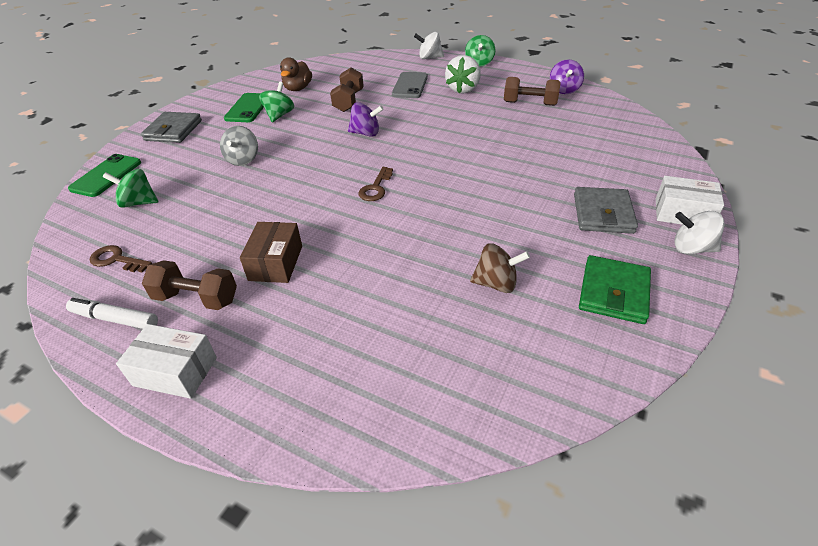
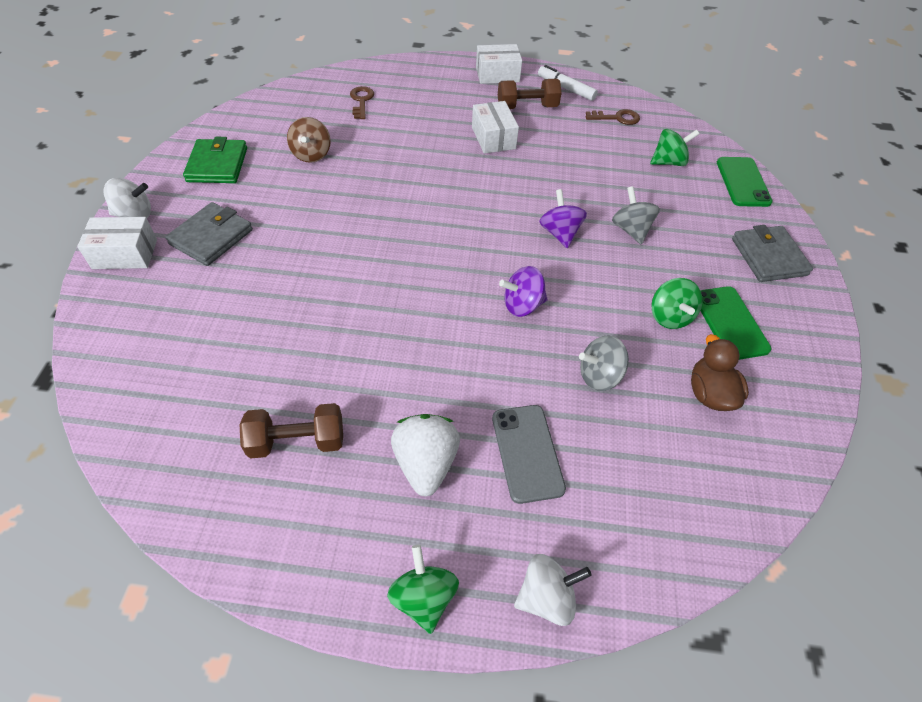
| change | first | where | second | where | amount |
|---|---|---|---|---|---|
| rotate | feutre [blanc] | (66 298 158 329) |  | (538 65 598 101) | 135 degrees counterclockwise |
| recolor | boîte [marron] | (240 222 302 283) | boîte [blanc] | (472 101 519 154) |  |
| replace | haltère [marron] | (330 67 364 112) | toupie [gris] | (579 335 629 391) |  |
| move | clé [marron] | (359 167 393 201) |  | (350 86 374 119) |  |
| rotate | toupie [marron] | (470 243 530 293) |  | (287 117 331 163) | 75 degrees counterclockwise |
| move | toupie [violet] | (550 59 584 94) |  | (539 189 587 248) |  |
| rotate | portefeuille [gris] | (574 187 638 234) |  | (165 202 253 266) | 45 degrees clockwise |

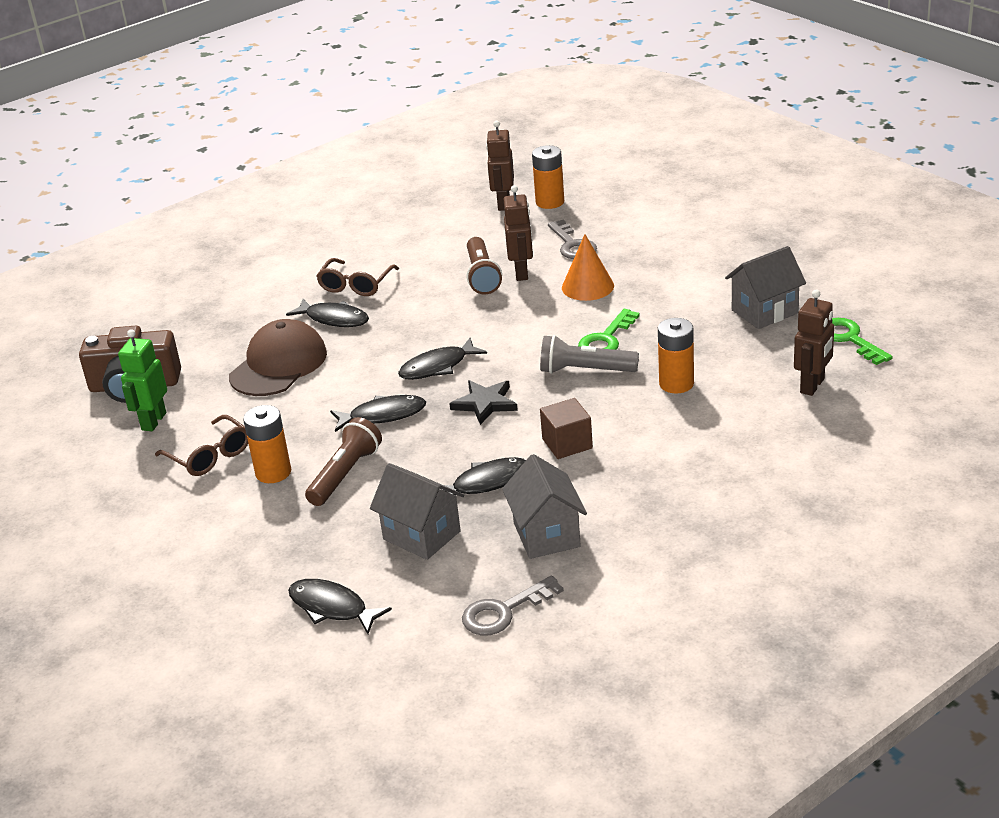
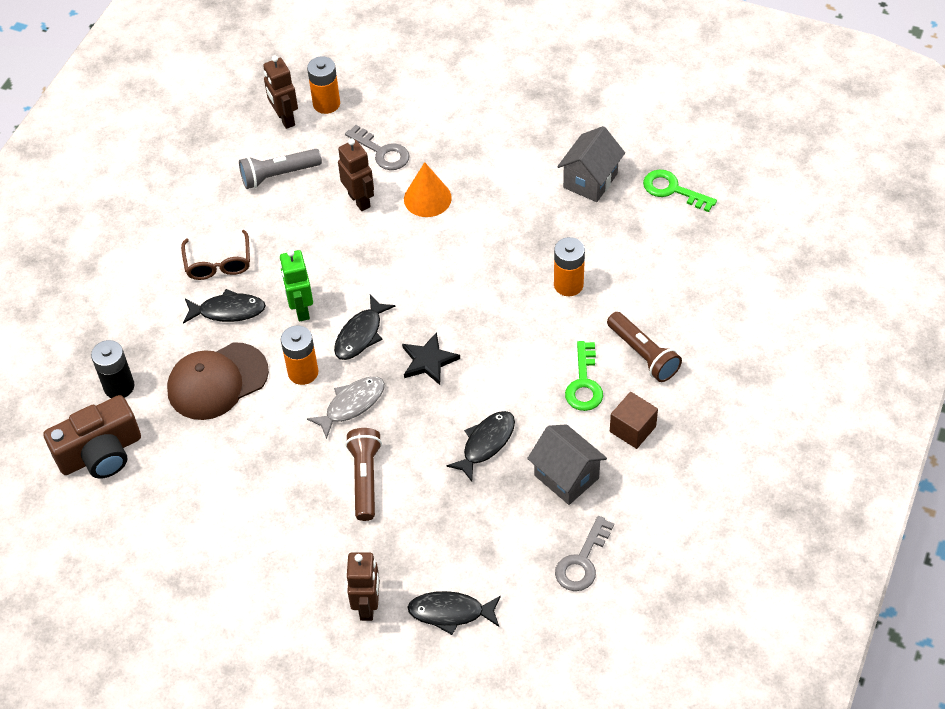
| change | first | where | second | where | amount |
|---|---|---|---|---|---|
| move | robot [vert] | (118 329 167 431) |  | (279 249 313 322) |  |
| delete | lunettes [marron] | (155 415 248 476) |  |  |  |
| rotate | casquette [marron] | (229 319 327 396) |  | (167 342 269 420) | 120 degrees counterclockwise |
| move | pile [orange] | (243 405 291 483) |  | (281 326 319 385) |  |
| recolor | poisson [noir] | (330 395 426 432) | poisson [gris] | (307 377 385 439) |  |
| delete | maison [gris] | (370 463 464 560) |  |  |  |
| move | lampe de poche [marron] | (467 237 502 295) |  | (607 312 682 382) |  |
| move | lampe de poche [gris] | (540 335 639 374) |  | (239 149 322 189) |  |
| move | cube [marron] | (540 398 593 459) |  | (610 392 658 449) |  |
| move | clé [vert] | (578 309 640 350) |  | (565 341 603 411) |  |
| move | robot [marron] | (794 290 834 396) |  | (347 552 380 621) |  |
| insert |  |  | pile [noir] | (91 340 134 398) |  |

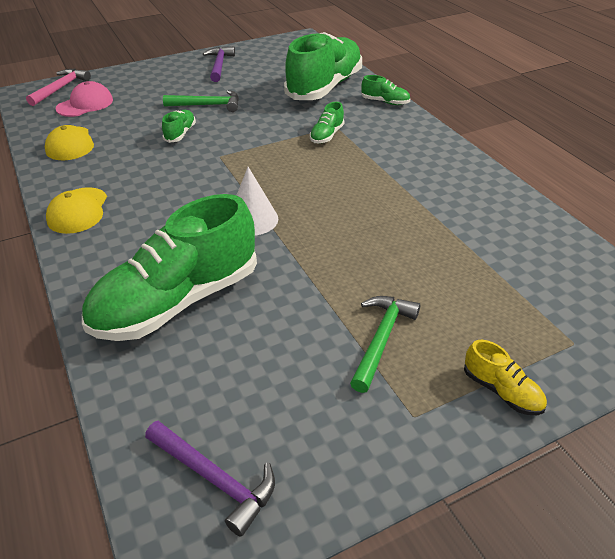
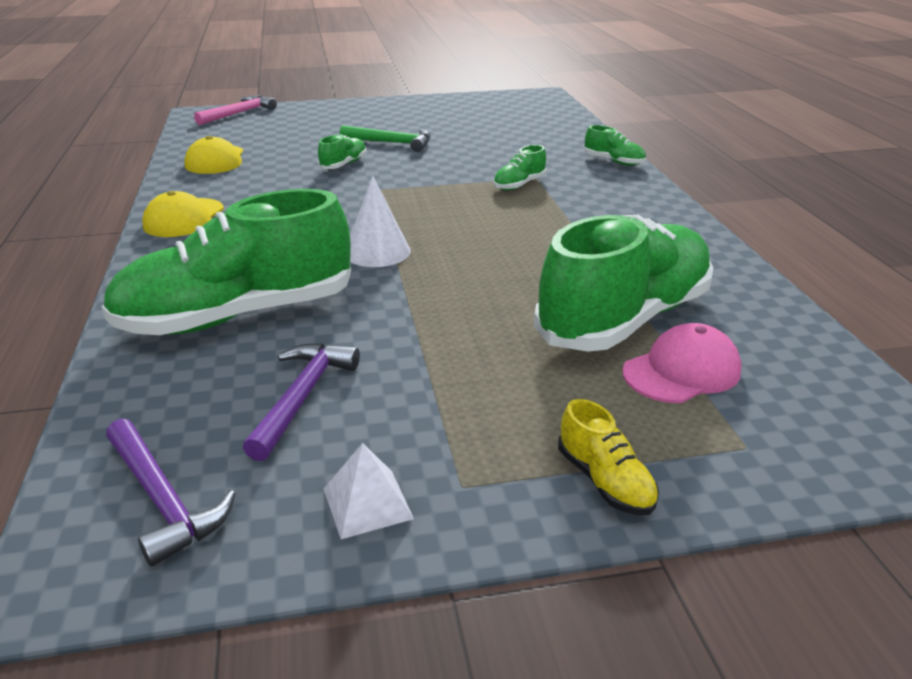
| change | first | where | second | where | amount |
|---|---|---|---|---|---|
| move | casquette [rose] | (55 81 113 117) |  | (622 323 742 403) |  |
| move | marteau [violet] | (203 46 235 82) |  | (243 343 360 461) |  |
| move | chaussure [vert] | (284 32 362 100) |  | (534 215 713 352) |  |
| delete | marteau [vert] | (350 296 420 393) |  |  |  |
| insert |  |  | pyramide [blanc] | (324 443 414 539) |  |

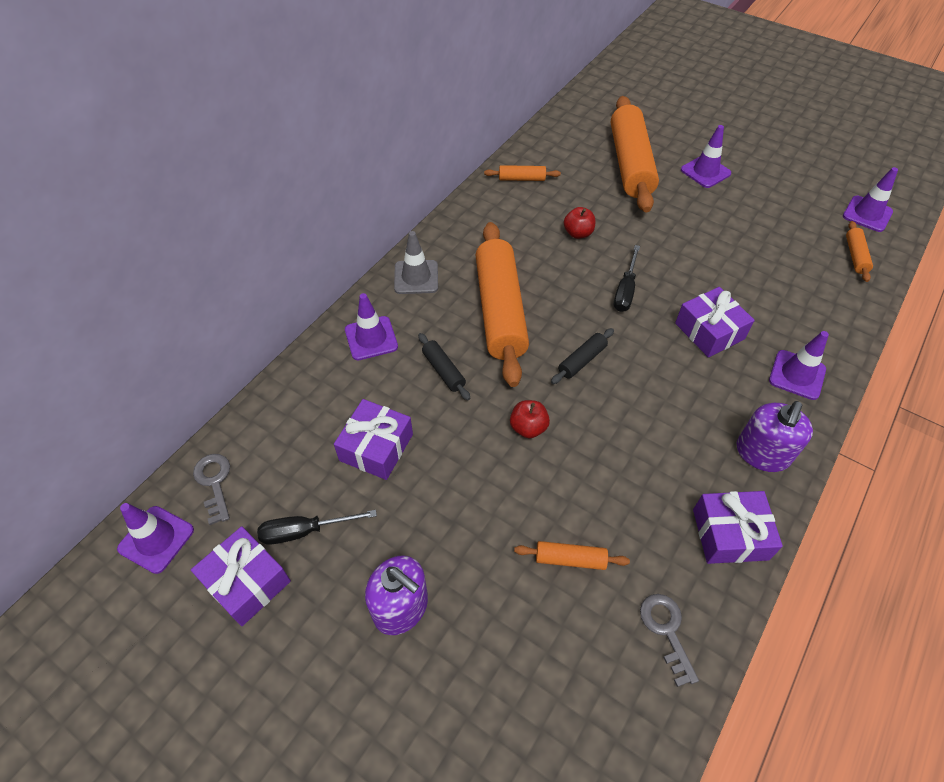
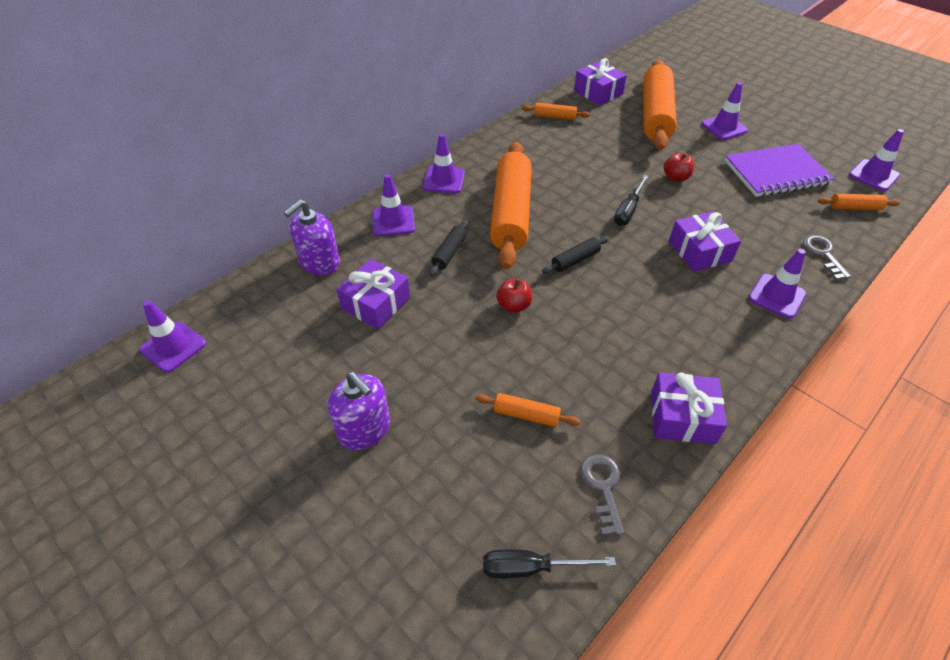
| change | first | where | second | where | amount |
|---|---|---|---|---|---|
| move | cadeau [violet] | (191 526 291 626) |  | (574 58 627 105) |  |
| move | clé [gris] | (193 454 230 525) |  | (803 235 851 280) |  |
| move | tournevis [noir] | (257 510 377 545) |  | (483 549 616 579) |  |
| recolor | cône de chantier [gris] | (394 231 438 294) | cône de chantier [violet] | (423 134 465 193) |  |
| rotate | rouleau à pâtisserie [noir] | (418 333 470 401) |  | (429 220 468 276) | 45 degrees clockwise |
| move | pomme [rouge] | (564 207 595 239) |  | (664 153 694 182) |  |
| move | distributeur de savon [violet] | (736 401 813 472) |  | (284 199 340 275) |  |
| rotate | rouleau à pâtisserie [orange] | (846 221 873 282) |  | (818 194 900 210) | 75 degrees clockwise |
| insert |  |  | carnet [violet] | (725 144 834 197) |  |

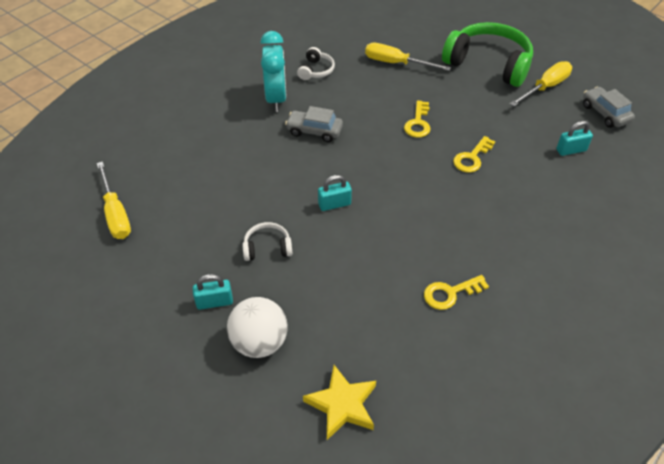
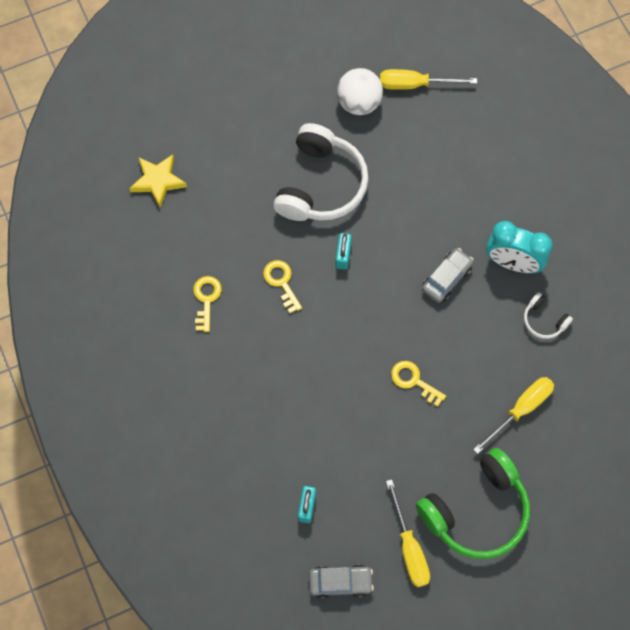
| change | first | where | second | where | amount |
|---|---|---|---|---|---|
| delete | cadenas [turquoise] | (193 274 233 310) |  |  |  |
| move | balle [blanc] | (227 297 288 358) |  | (337 68 383 115) |  |
| resize | casque audio [blanc] | (242 222 292 261) |  | (273 123 369 221) | x2.21 |
| move | clé [jaune] | (453 136 495 173) |  | (263 260 302 313) |  |

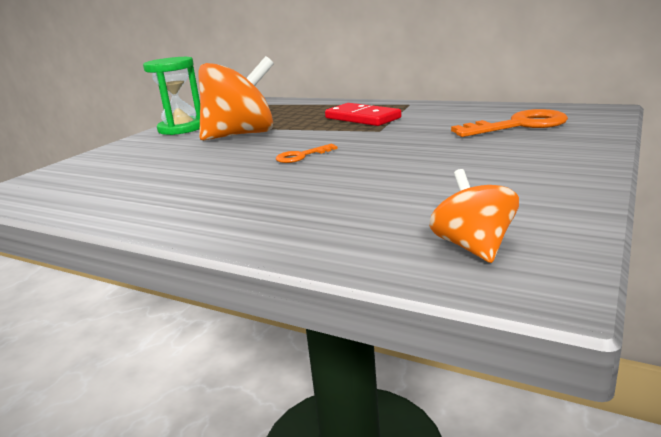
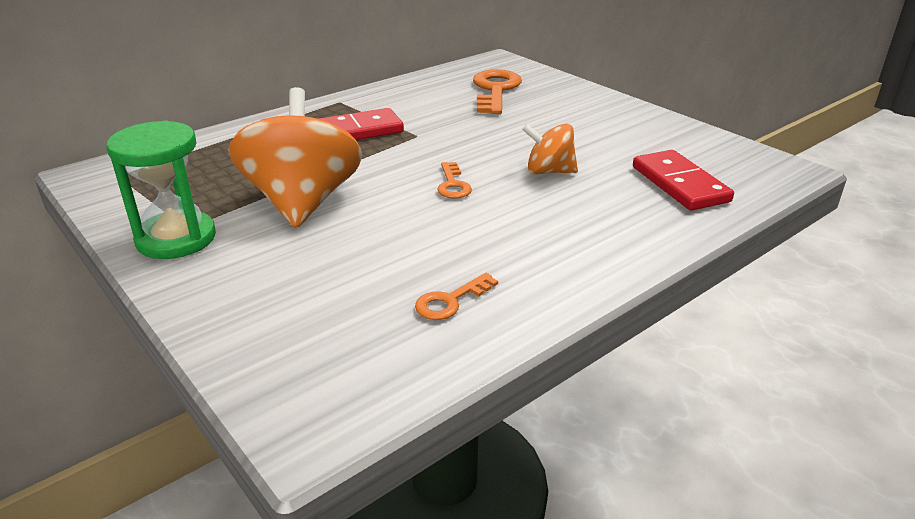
| change | first | where | second | where | amount |
|---|---|---|---|---|---|
| move | toupie [orange] | (429 169 519 263) |  | (522 124 578 174) |  |
| insert |  |  | clé [orange] | (415 273 498 320) |  |
| insert |  |  | domino [rouge] | (633 150 734 210) |  |

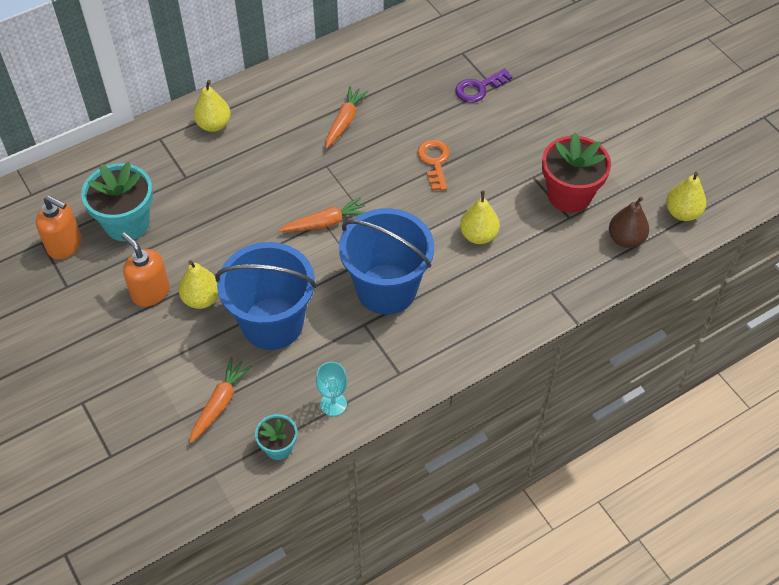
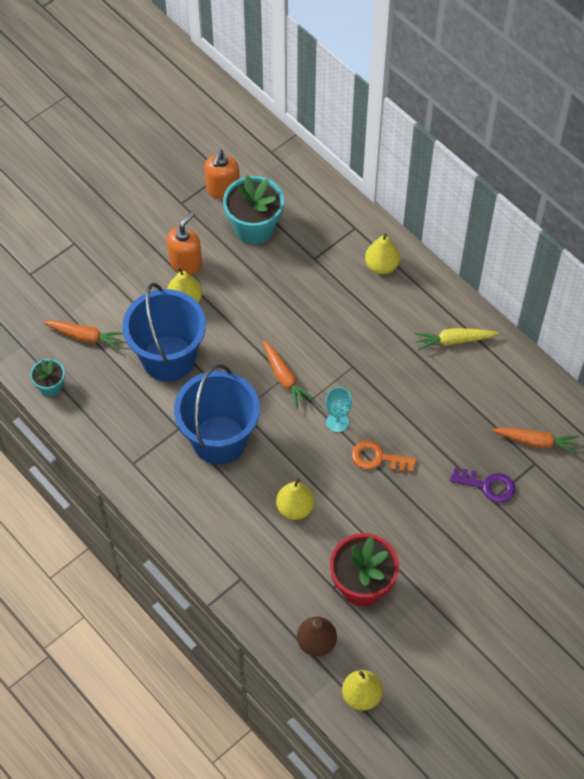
| change | first | where | second | where | amount |
|---|---|---|---|---|---|
| move | verre à pied [turquoise] | (316 362 348 416) |  | (325 387 352 432) |  |
| move | carotte [orange] | (325 86 369 148) |  | (493 427 580 454) |  |
| rotate | clé [orange] | (417 140 450 191) |  | (352 440 417 472) | 150 degrees counterclockwise |
| rotate | clé [violet] | (455 68 512 103) |  | (450 468 515 503) | 150 degrees clockwise |
| insert |  |  | carotte [jaune] | (415 328 499 351) |  |

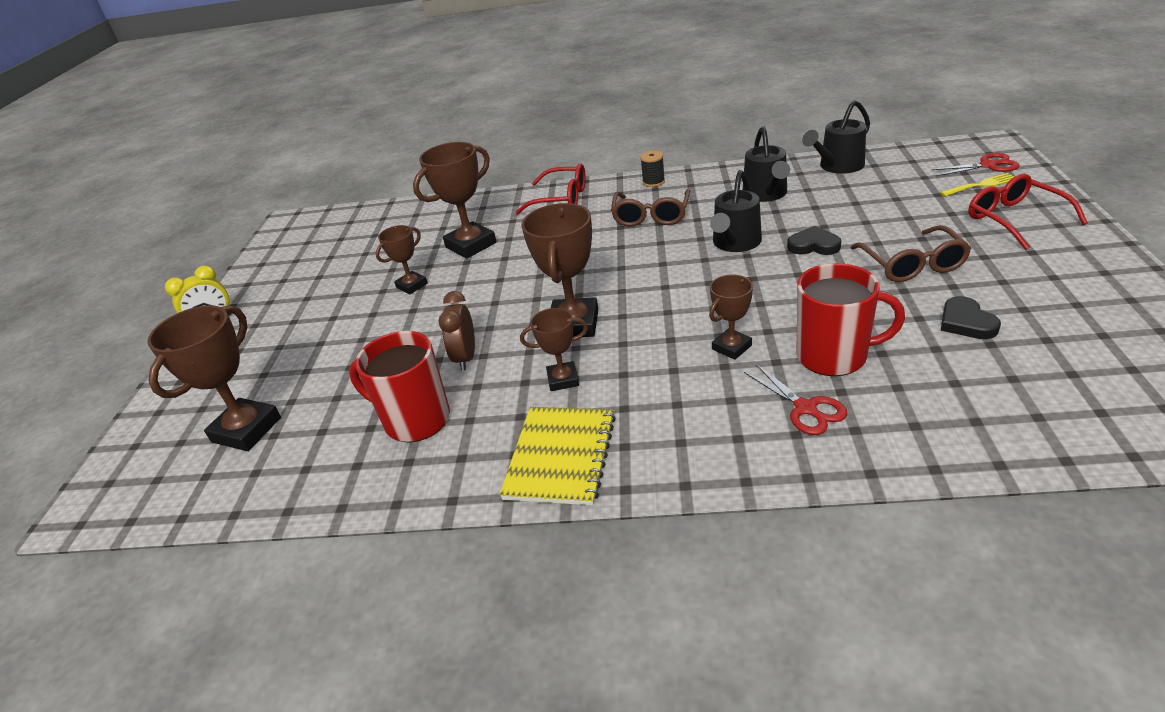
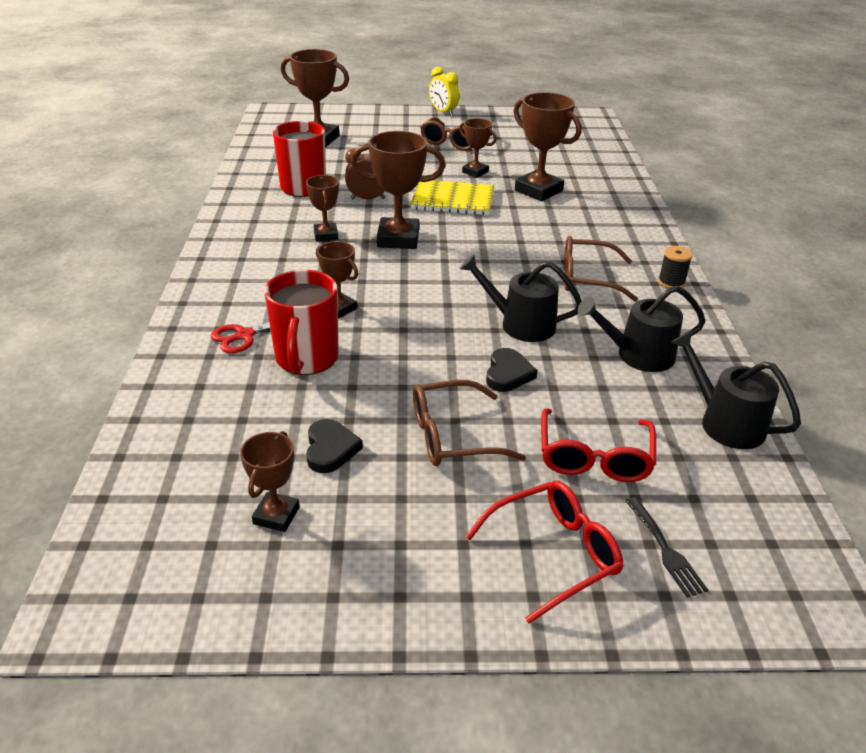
| change | first | where | second | where | amount |
|---|---|---|---|---|---|
| move | carnet [jaune] | (499 407 615 505) |  | (410 180 494 215) |  |
| move | lunettes [rouge] | (516 163 586 214) |  | (541 408 656 482) |  |
| delete | ciseaux [rouge] | (931 153 1020 176) |  |  |  |
| recolor | fourchette [jaune] | (940 173 1014 197) | fourchette [noir] | (626 497 708 597) |  |
| rotate | cœur [noir] | (941 296 1001 339) |  | (306 419 363 473) | 105 degrees clockwise |
| insert |  |  | trophée [marron] | (240 431 300 532) |  |
| insert |  |  | lunettes [marron] | (420 117 492 151) |  |

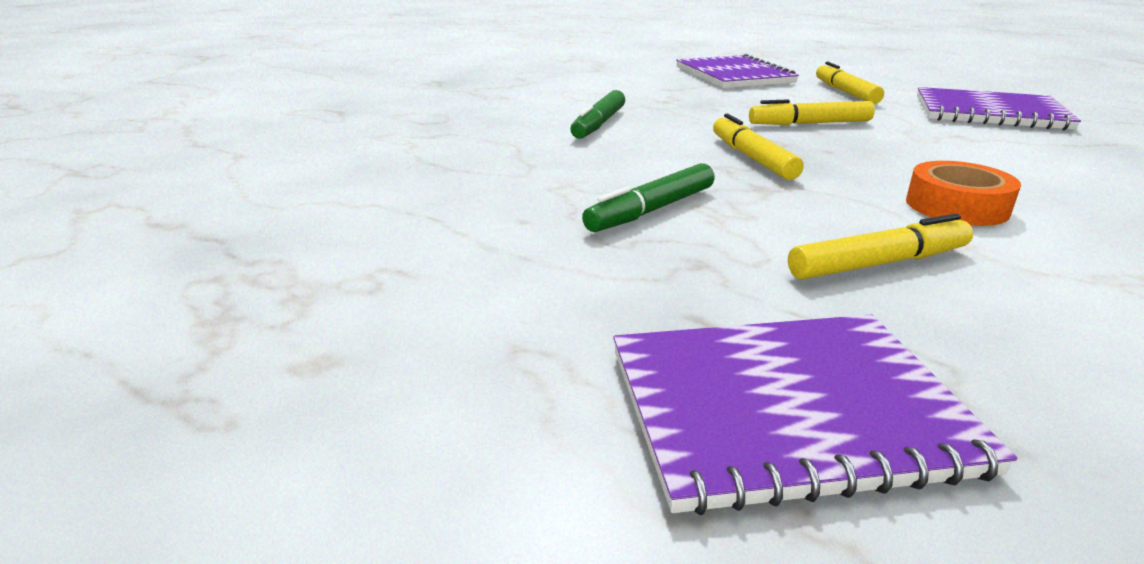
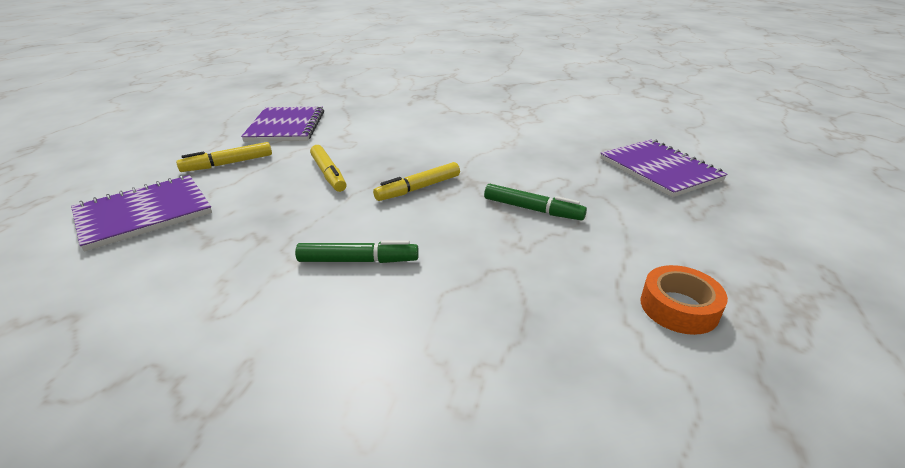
| change | first | where | second | where | amount |
|---|---|---|---|---|---|
| delete | feutre [jaune] | (788 213 973 280) |  |  |  |
| move | ruban adhésif [orange] | (906 161 1021 226) |  | (641 265 728 335) |  |

